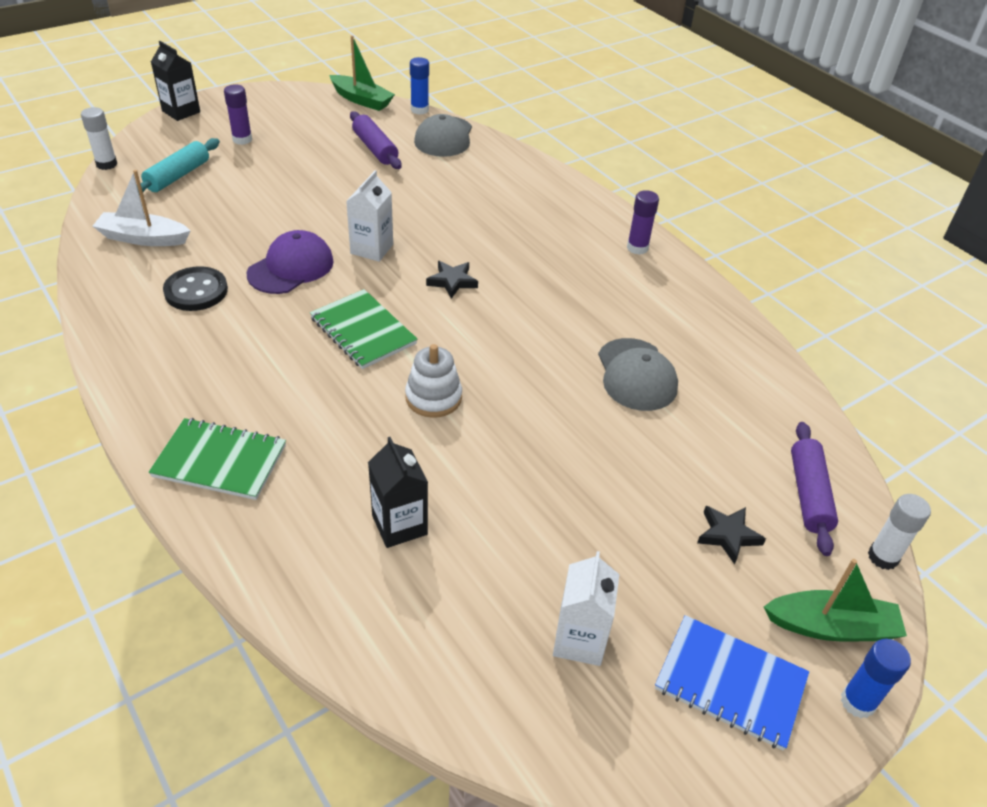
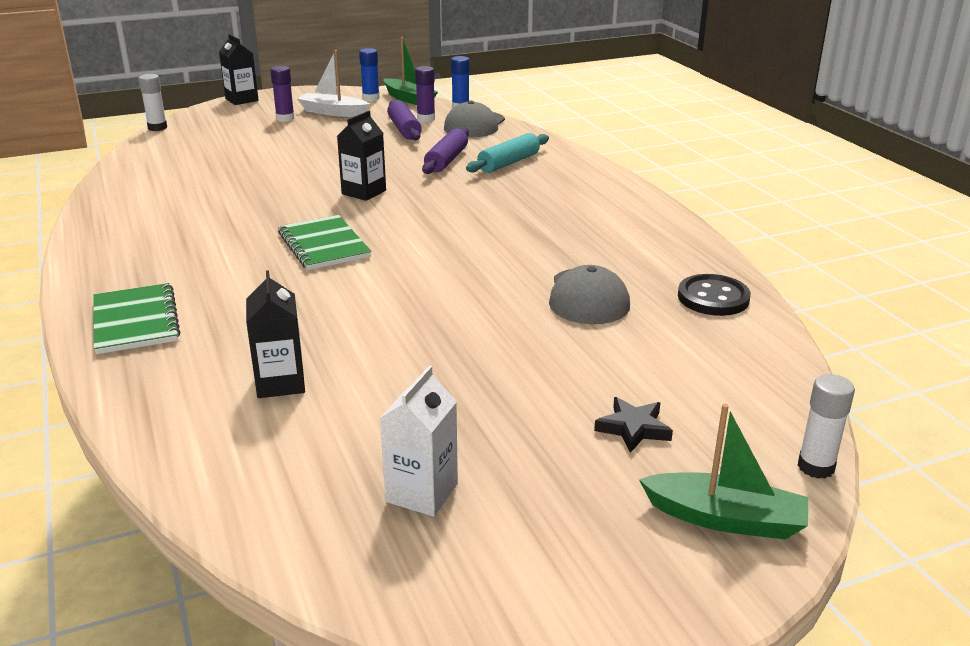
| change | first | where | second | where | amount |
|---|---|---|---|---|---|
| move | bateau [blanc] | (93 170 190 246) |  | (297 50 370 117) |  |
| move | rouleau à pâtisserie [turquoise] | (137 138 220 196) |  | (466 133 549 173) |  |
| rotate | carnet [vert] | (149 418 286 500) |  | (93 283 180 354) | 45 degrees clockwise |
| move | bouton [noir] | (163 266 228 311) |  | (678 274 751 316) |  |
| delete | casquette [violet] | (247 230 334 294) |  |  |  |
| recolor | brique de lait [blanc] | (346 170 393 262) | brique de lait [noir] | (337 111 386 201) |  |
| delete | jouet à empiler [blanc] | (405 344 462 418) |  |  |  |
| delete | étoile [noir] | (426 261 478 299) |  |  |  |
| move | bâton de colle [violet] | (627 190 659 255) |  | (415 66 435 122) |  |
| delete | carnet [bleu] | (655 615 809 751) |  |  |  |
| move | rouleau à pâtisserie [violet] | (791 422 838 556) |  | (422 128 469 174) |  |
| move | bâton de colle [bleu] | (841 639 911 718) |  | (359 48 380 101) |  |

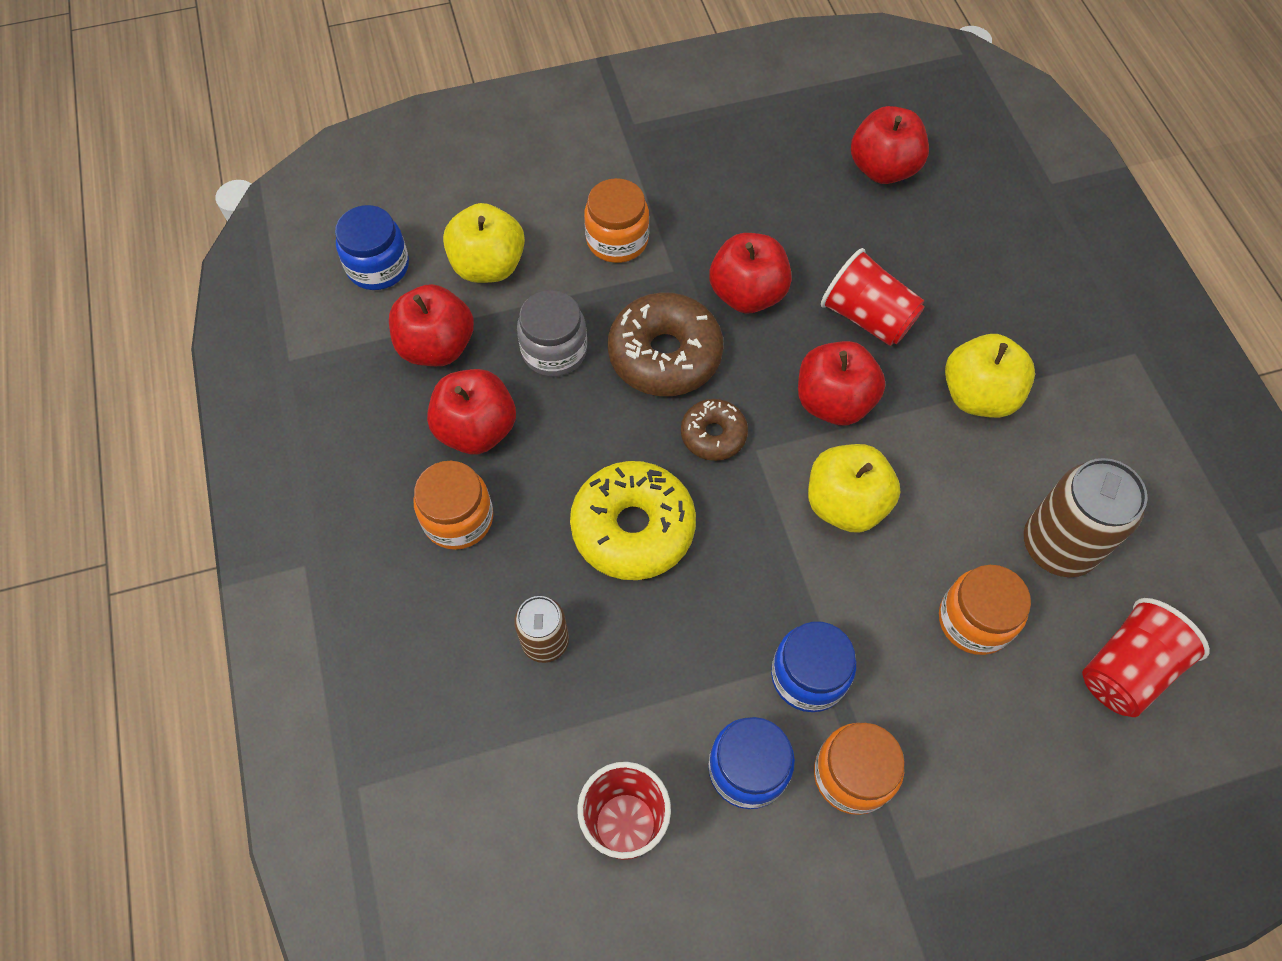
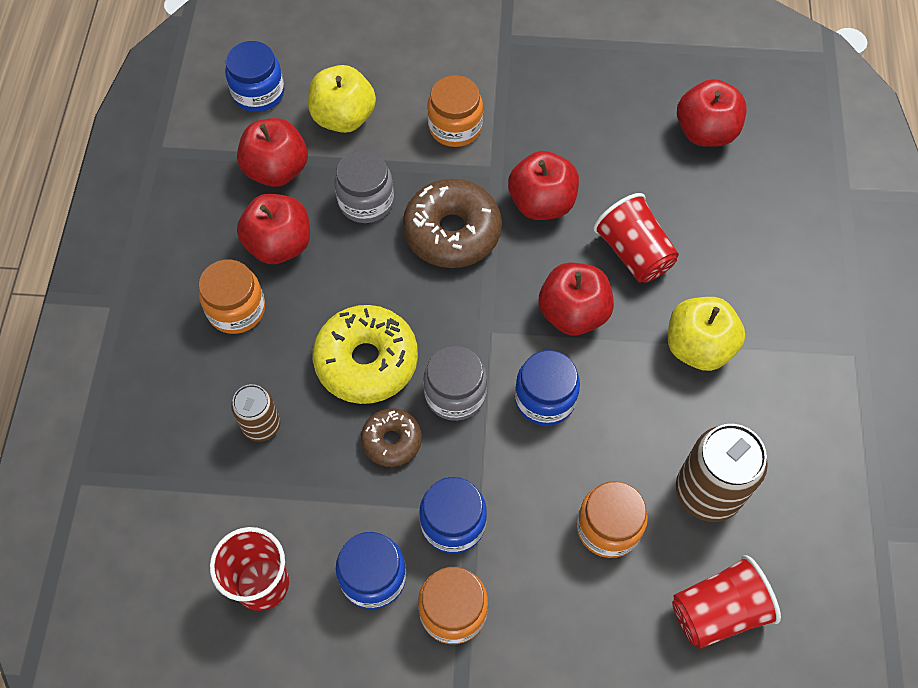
| change | first | where | second | where | amount |
|---|---|---|---|---|---|
| move | beignet [marron] | (681 399 748 461) |  | (361 409 422 467) |  |
| replace | pomme [jaune] | (808 444 900 533) | bocal [bleu] | (515 350 580 426) |  |
| insert |  |  | bocal [gris] | (423 345 487 421) |  |

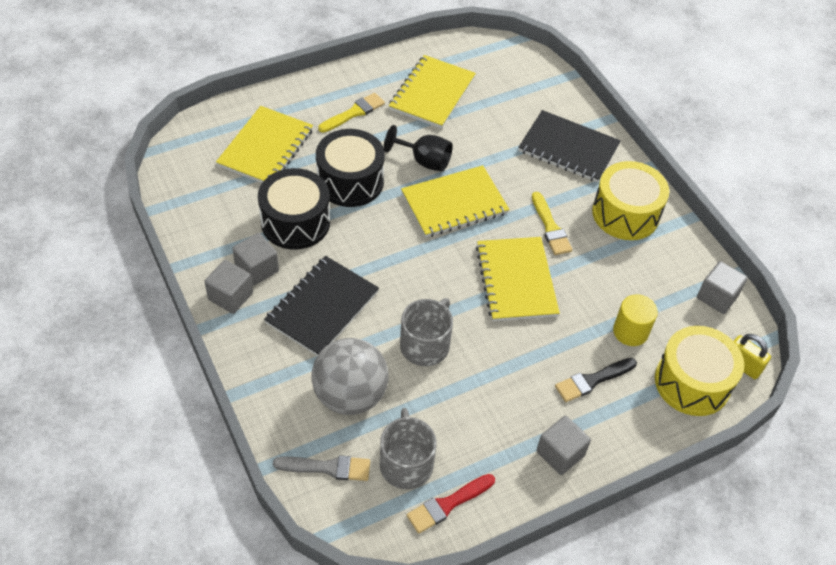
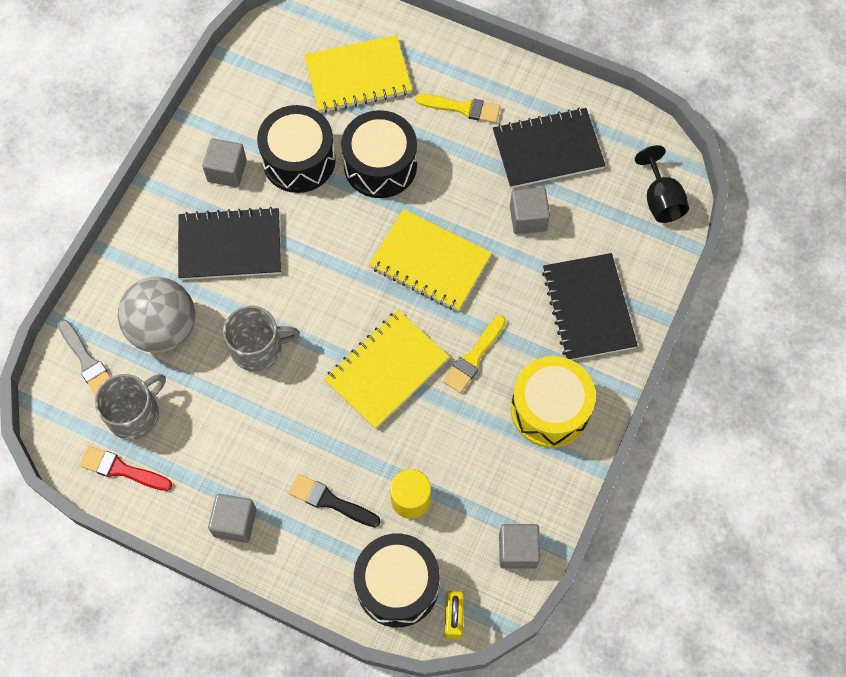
| change | first | where | second | where | amount |
|---|---|---|---|---|---|
| move | cube [gris] | (204 260 253 314) |  | (510 187 550 234) |  |
| move | verre à pied [noir] | (384 125 453 171) |  | (635 145 689 223) |  |
| recolor | carnet [jaune] | (389 55 476 129) | carnet [noir] | (493 108 606 188) |  |
| recolor | tambour [jaune] | (655 326 744 416) | tambour [noir] | (354 533 440 627) |  |

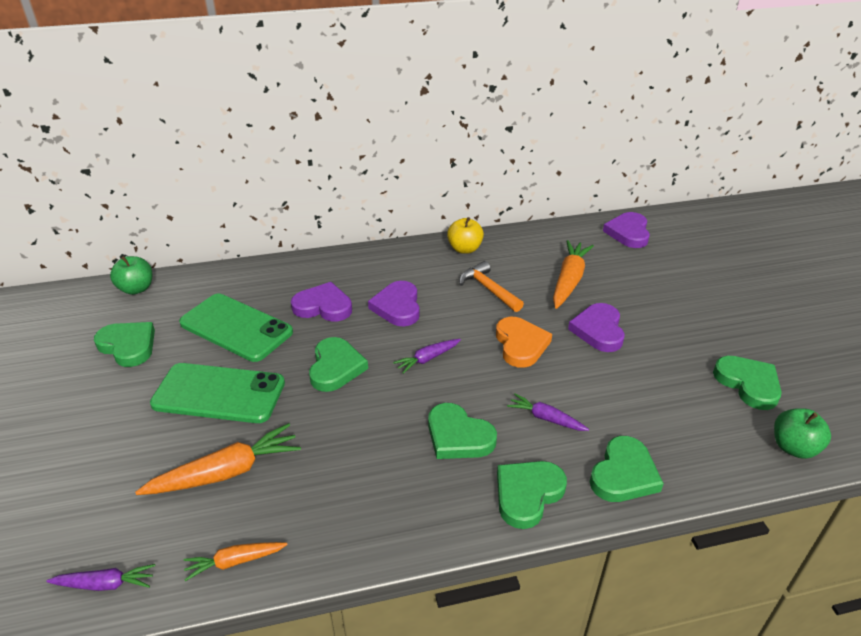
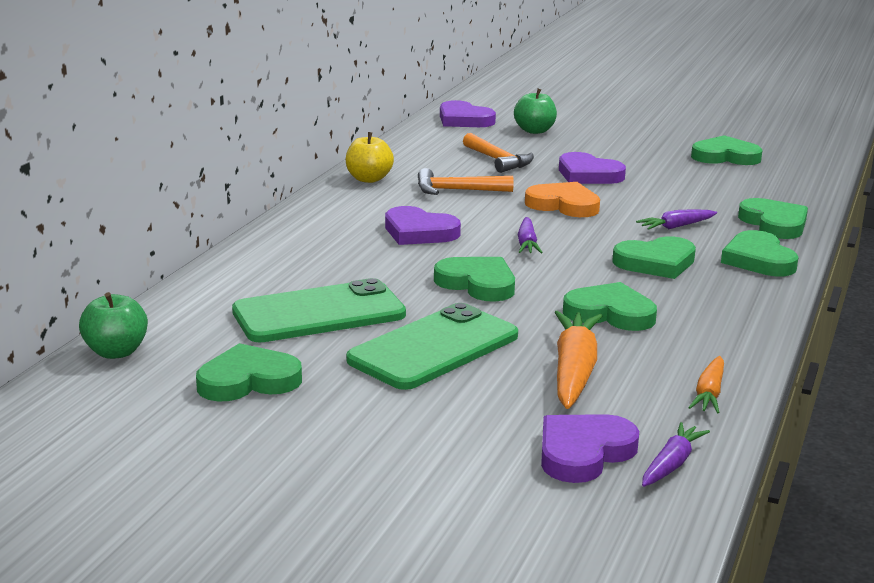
| change | first | where | second | where | amount |
|---|---|---|---|---|---|
| move | cœur [violet] | (291 282 352 322) |  | (541 414 639 483) |  |
| replace | carotte [orange] | (553 240 594 309) | marteau [orange] | (463 133 534 173) |  |
| move | pomme [vert] | (774 408 831 459) |  | (514 89 557 134) |  |
| insert |  |  | cœur [vert] | (563 282 657 331) |  |

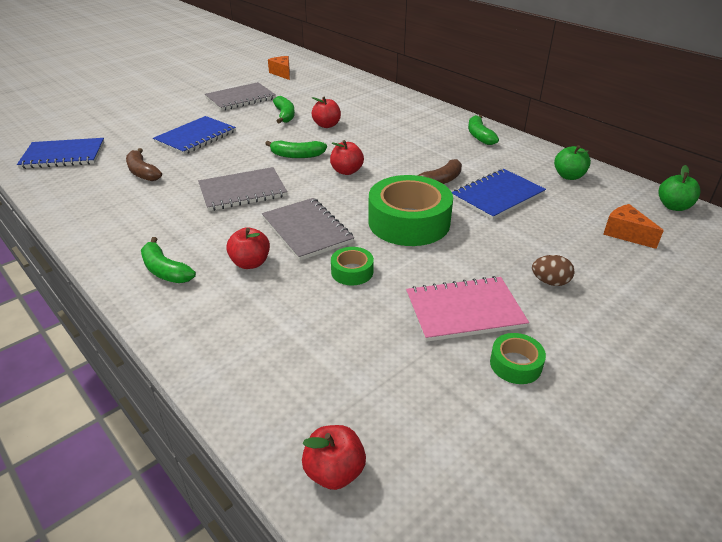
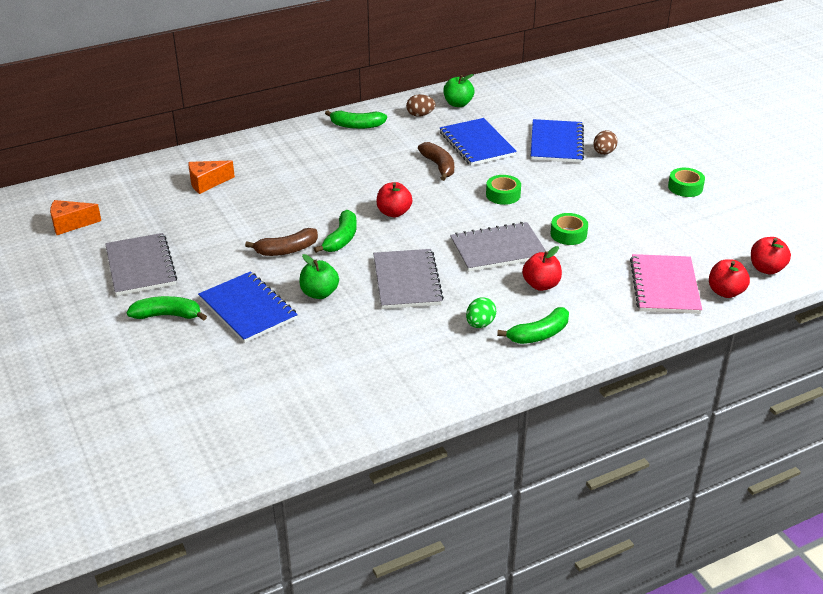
| change | first | where | second | where | amount |
|---|---|---|---|---|---|
| move | carnet [bleu] | (17 138 104 169) |  | (531 119 584 163) |  |
| move | banane [marron] | (126 148 162 181) |  | (245 228 318 256) |  |
| move | banane [vert] | (273 96 295 124) |  | (127 296 207 321) |  |
| move | pomme [rouge] | (312 97 341 128) |  | (709 259 750 298) |  |
| resize | ruban adhésif [vert] | (368 175 453 246) |  | (486 175 521 205) | x0.46 |
| move | carnet [rose] | (406 276 529 342) |  | (630 254 702 314) |  |
| move | fromage [orange] | (603 204 664 249) |  | (188 160 235 194) |  |
| move | pomme [vert] | (658 165 701 211) |  | (299 254 339 299) |  |
| insert |  |  | œuf [marron] | (406 94 435 117) |  |
| insert |  |  | œuf [vert] | (466 297 496 328) |  |

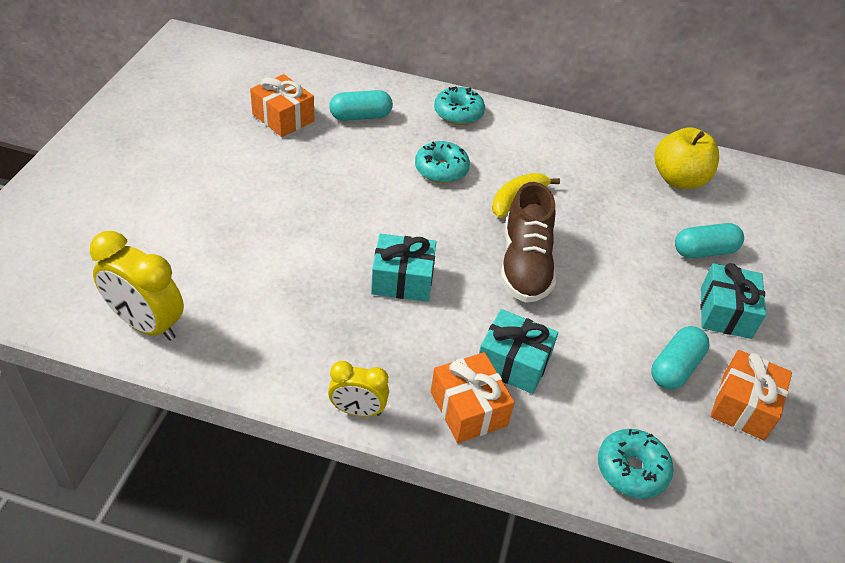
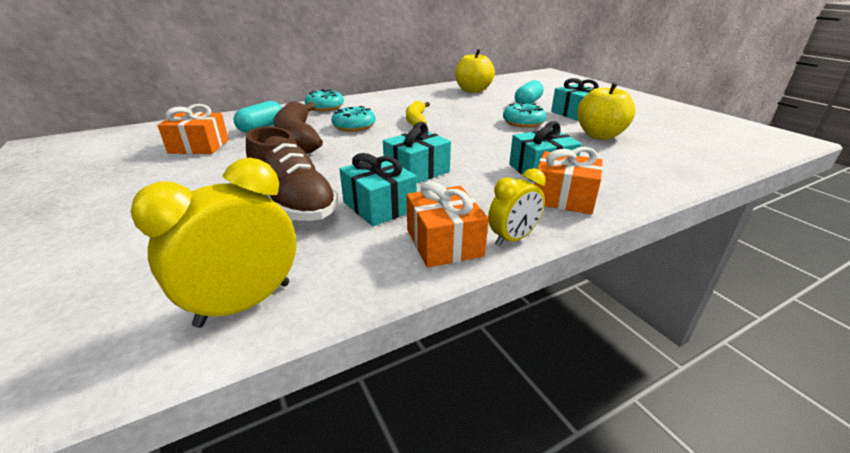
| change | first | where | second | where | amount |
|---|---|---|---|---|---|
| rotate | réveil [jaune] | (90 231 184 341) |  | (131 157 296 328) | 150 degrees clockwise |
| move | chaussure [marron] | (501 182 556 303) |  | (246 126 338 221) |  |
| move | beignet [turquoise] | (598 429 673 499) |  | (503 102 546 128) |  |
| replace | gélule [turquoise] | (651 326 710 389) | pomme [jaune] | (577 82 636 140) |  |
| move | cadeau [orange] | (710 350 792 440) |  | (406 181 489 268) |  |
| insert |  |  | banane [marron] | (274 101 323 153) |  |
| insert |  |  | cadeau [turquoise] | (339 153 417 226) |  |

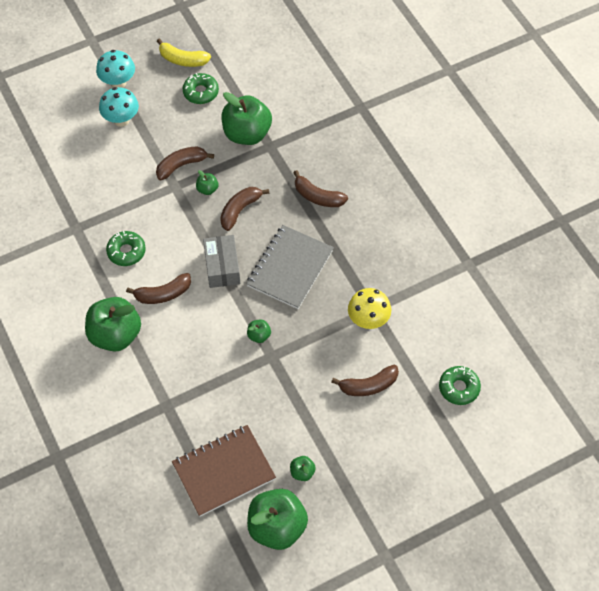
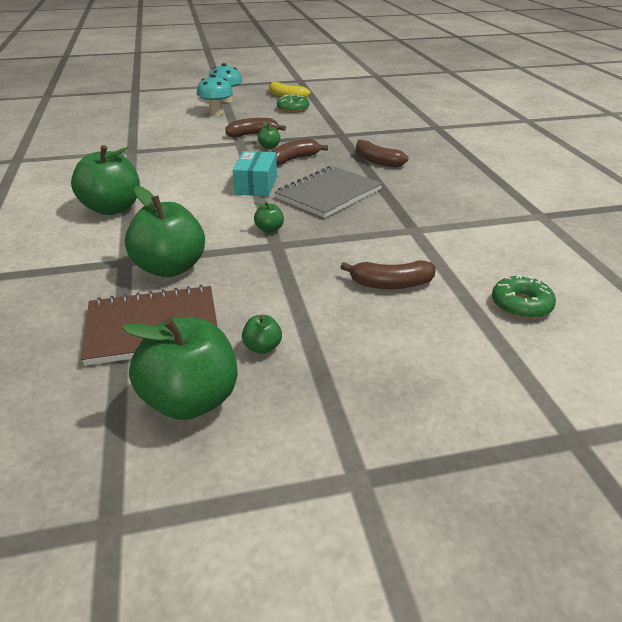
| change | first | where | second | where | amount |
|---|---|---|---|---|---|
| delete | beignet [vert] | (106 231 146 266) |  |  |  |
| delete | banane [marron] | (126 273 191 304) |  |  |  |
| recolor | boîte [gris] | (203 235 240 288) | boîte [turquoise] | (233 151 277 196) |  |
| move | pomme [vert] | (221 92 272 145) |  | (125 186 205 277) |  |
| delete | champignon [jaune] | (348 288 391 329) |  |  |  |

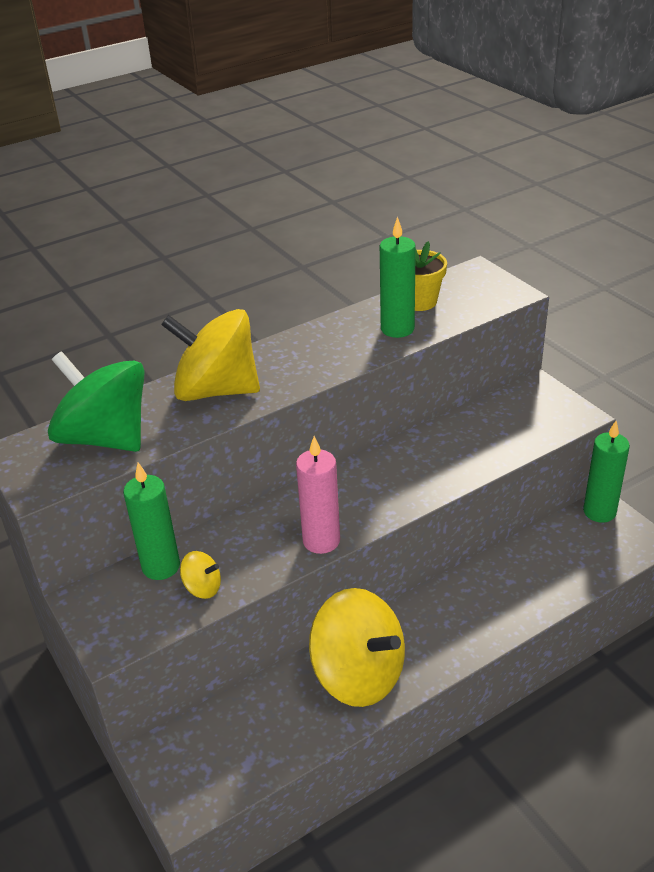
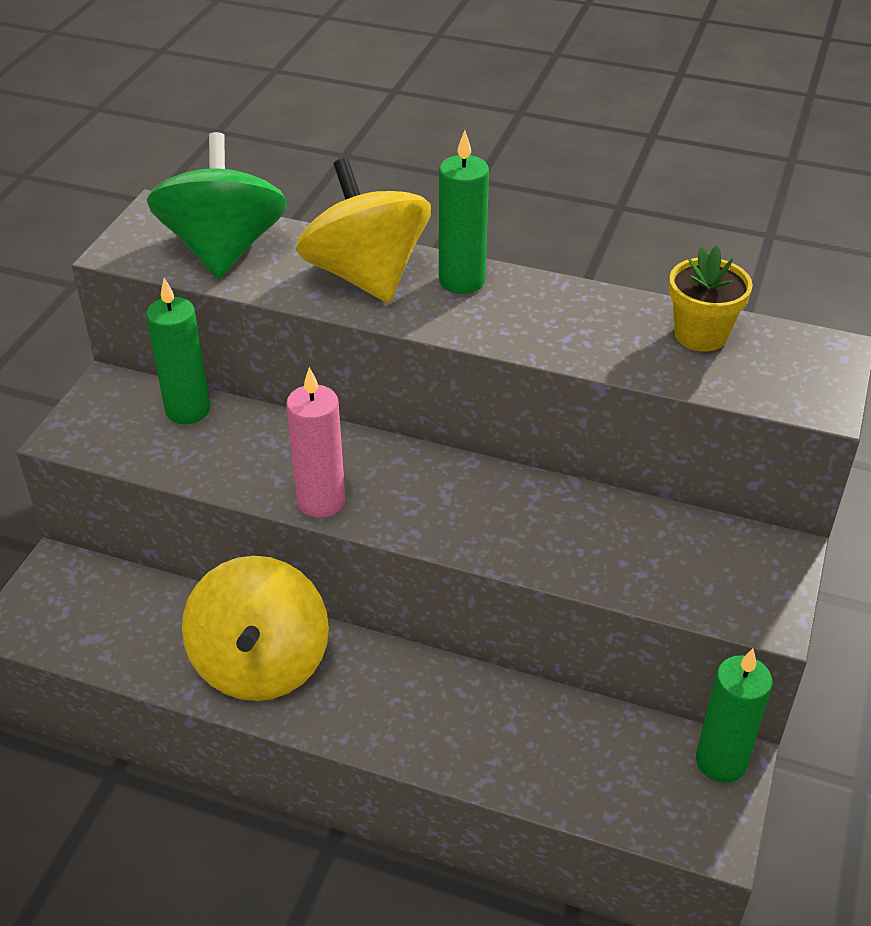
| change | first | where | second | where | amount |
|---|---|---|---|---|---|
| delete | toupie [jaune] | (180 551 221 599) |  |  |  |
| move | bougie [vert] | (380 217 416 338) |  | (439 130 489 294) |  |

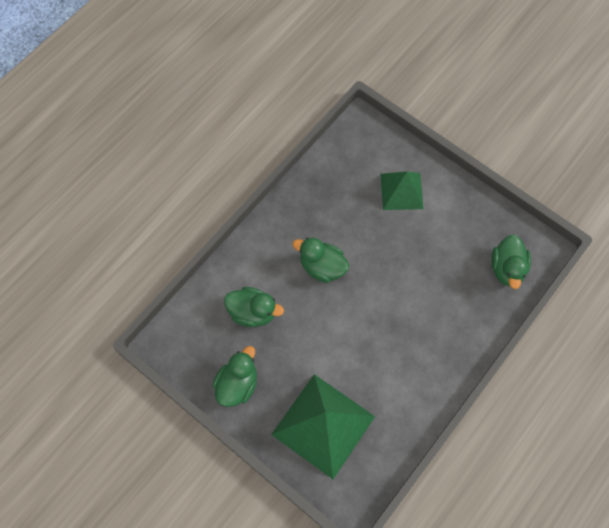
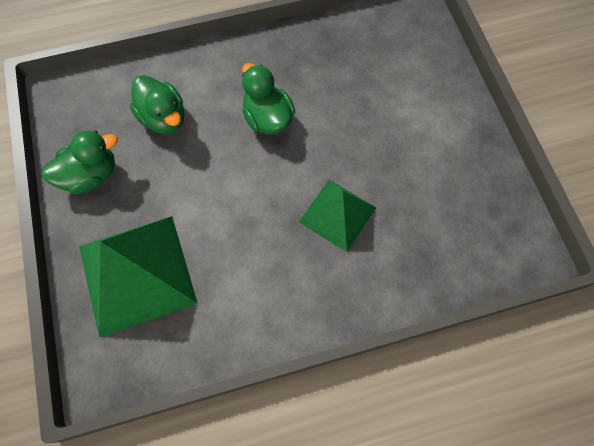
| change | first | where | second | where | amount |
|---|---|---|---|---|---|
| move | pyramide [vert] | (381 171 424 210) |  | (299 180 376 252) |  |
| delete | canard [vert] | (491 234 531 289) |  |  |  |

